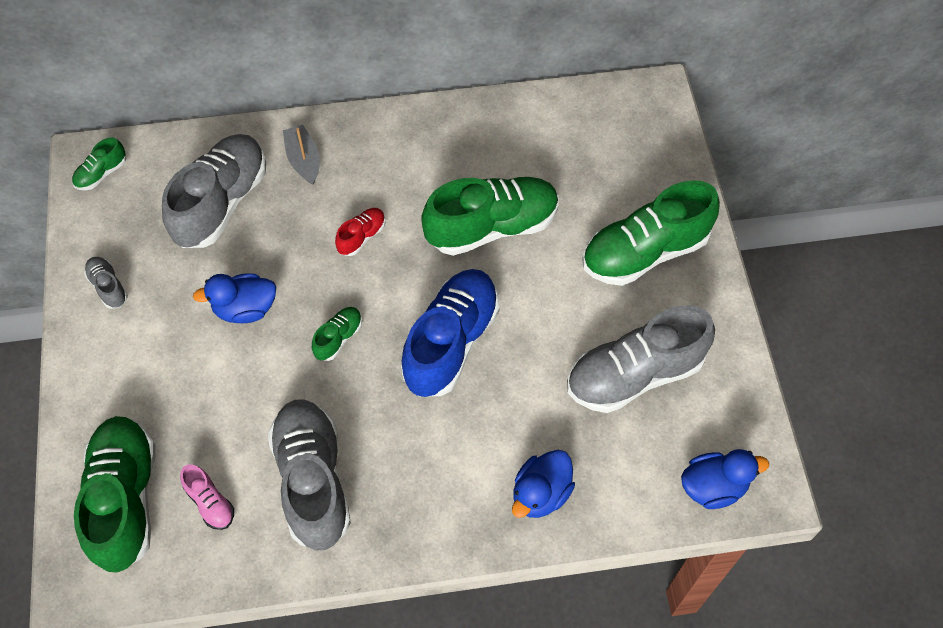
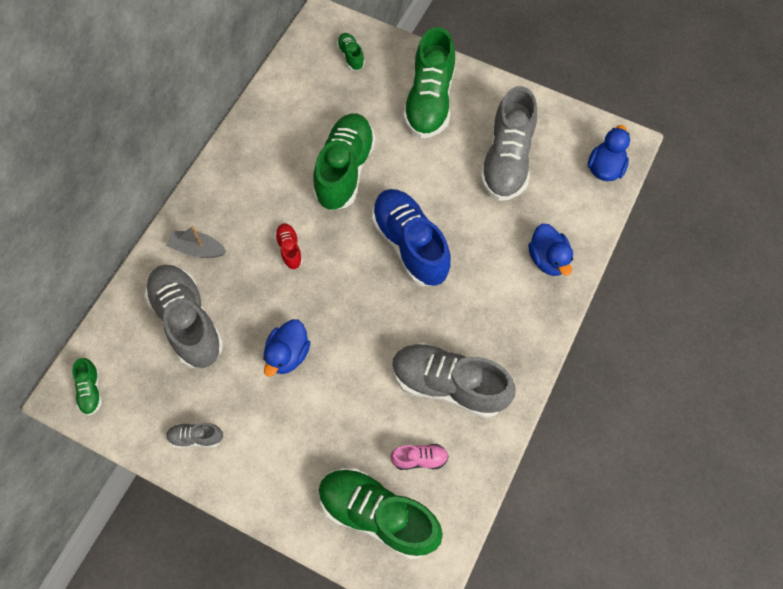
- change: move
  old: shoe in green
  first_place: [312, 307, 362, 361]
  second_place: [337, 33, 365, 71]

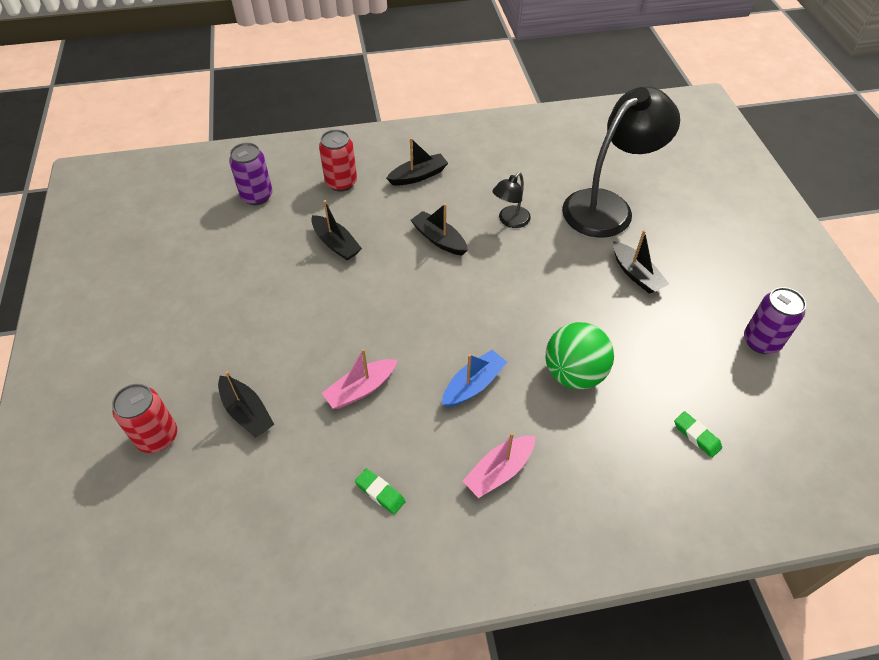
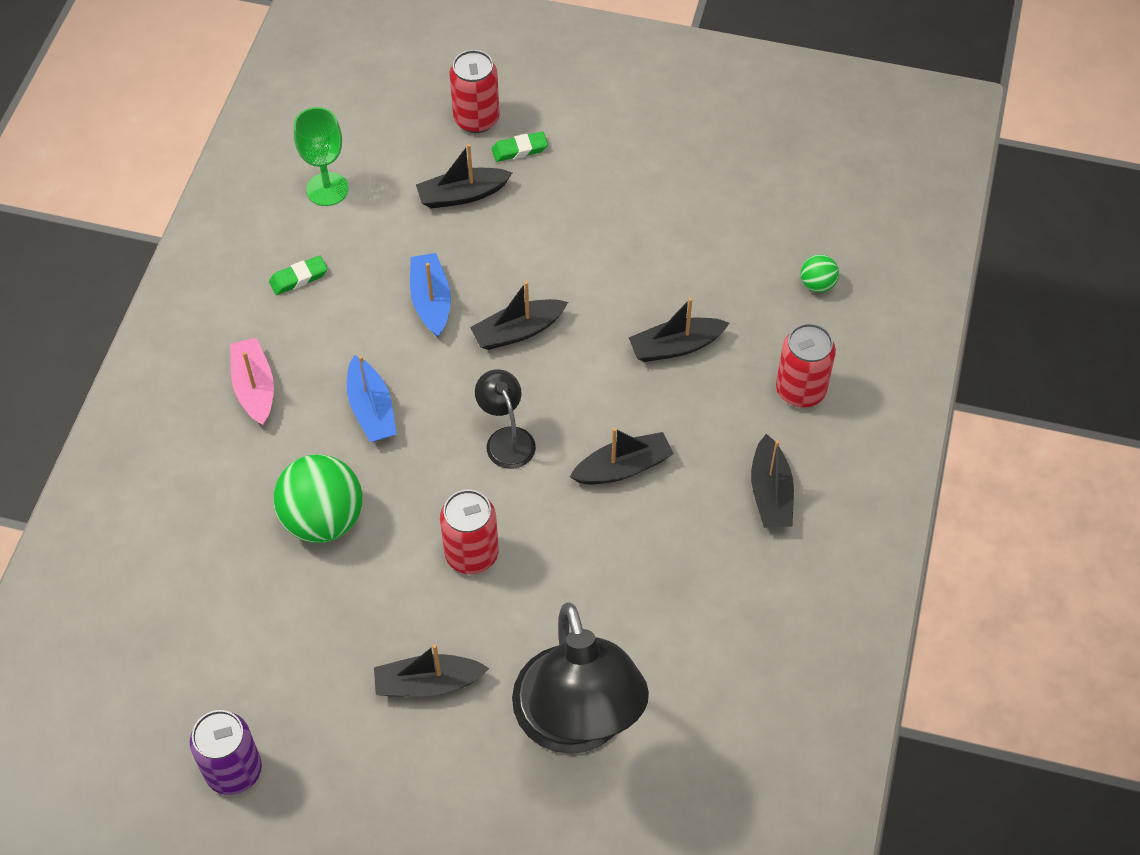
- change: replace
  old: can in purple
  new: ball in green
  first_place: [229, 143, 273, 205]
  second_place: [801, 254, 839, 293]
- change: move
  old: lamp in black
  first_place: [492, 172, 531, 228]
  second_place: [475, 369, 536, 469]
- change: recolor
  old: boat in pink
  new: boat in blue
  first_place: [322, 349, 397, 409]
  second_place: [410, 253, 451, 337]
- change: move
  old: eraser in green
  first_place: [674, 411, 722, 458]
  second_place: [491, 132, 548, 162]
- change: insert
  new: goblet in green
  second_place: [294, 107, 349, 206]
- change: insert
  new: boat in black
  second_place: [470, 281, 568, 350]
- change: insert
  new: can in red
  second_place: [440, 490, 499, 574]

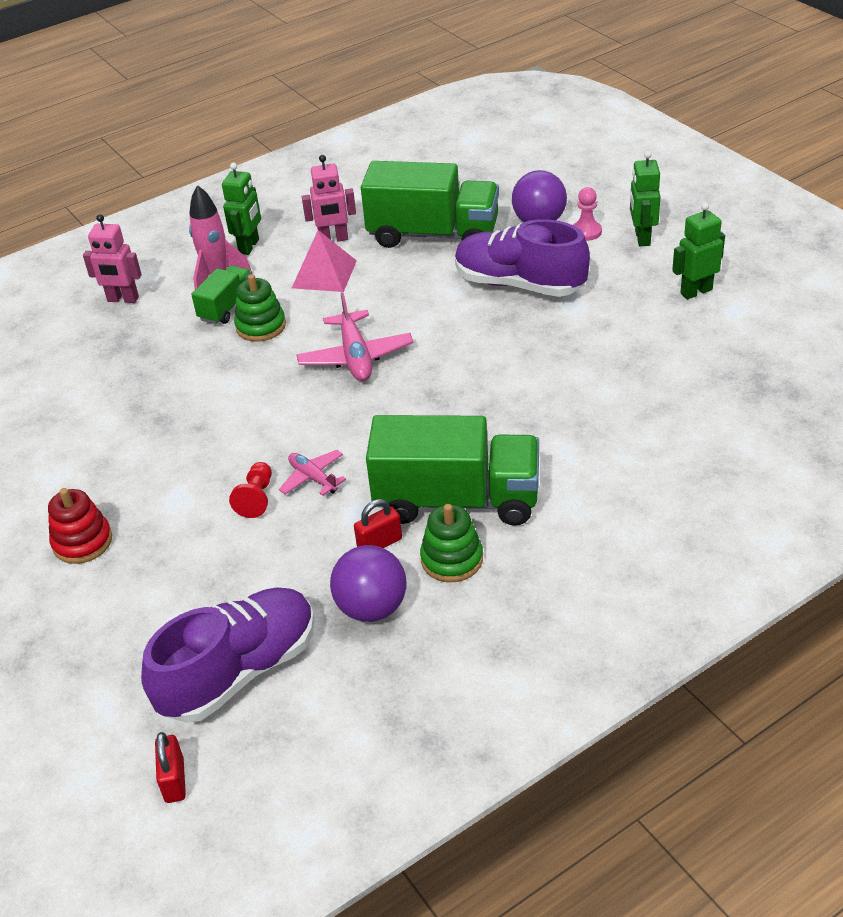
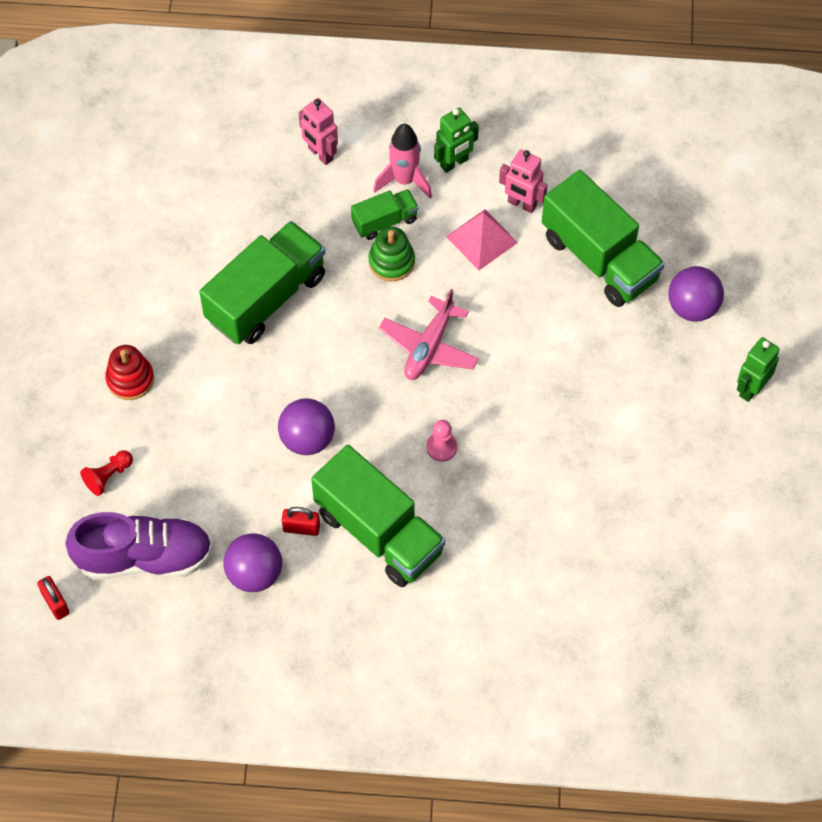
- change: move
  old: pawn in pink
  first_place: [573, 187, 602, 241]
  second_place: [426, 420, 457, 462]
- change: delete
  old: robot in green
  first_place: [672, 202, 725, 299]
- change: delete
  old: shoe in purple
  first_place: [455, 219, 590, 297]
- change: replace
  old: plane in pink
  new: ball in purple
  first_place: [279, 450, 346, 496]
  second_place: [278, 398, 335, 455]
- change: move
  old: pawn in red
  first_place: [229, 462, 272, 518]
  second_place: [80, 450, 133, 496]
- change: delete
  old: stacking toy in green
  first_place: [420, 504, 483, 582]
- change: rotate
  old: padlock in red
  first_place: [155, 732, 186, 803]
  second_place: [37, 576, 70, 620]
  degrees: -60
- change: insert
  new: truck in green
  second_place: [199, 221, 325, 344]

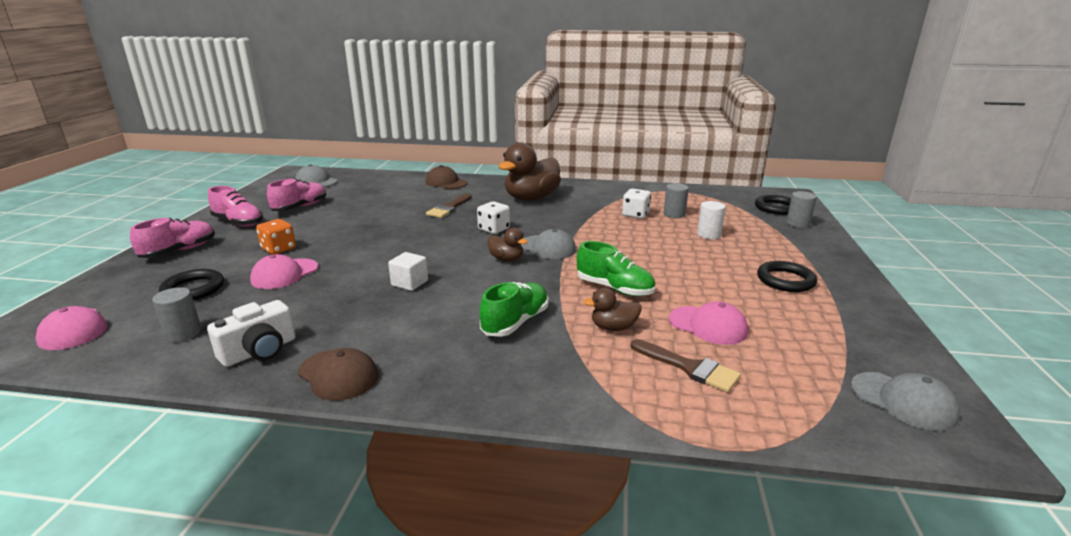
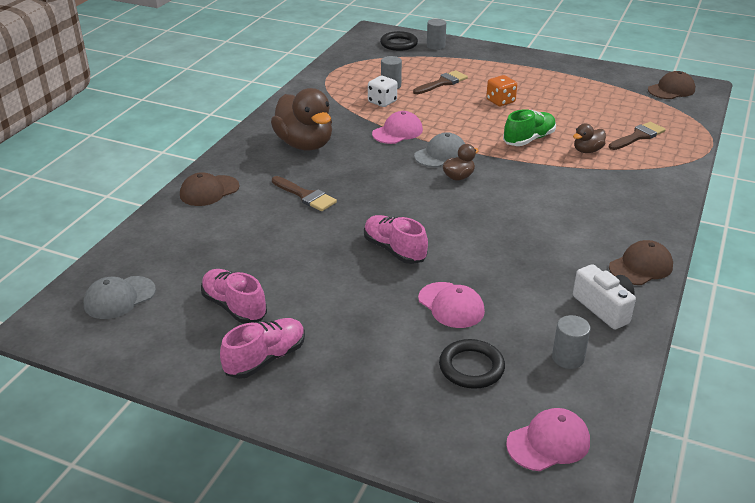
- change: delete
  old: dice in white
  first_place: [477, 201, 510, 234]
- change: replace
  old: cylinder in white
  new: brush in brown
  first_place: [697, 201, 726, 239]
  second_place: [413, 70, 468, 94]
- change: move
  old: shoe in pink
  first_place: [130, 218, 215, 258]
  second_place: [364, 215, 428, 264]
- change: move
  old: dice in orange
  first_place: [256, 219, 296, 255]
  second_place: [486, 75, 517, 106]
- change: delete
  old: cube in white
  first_place: [388, 252, 428, 291]
- change: delete
  old: ring in black
  first_place: [757, 261, 817, 292]
- change: delete
  old: shoe in green
  first_place: [479, 282, 549, 337]
- change: rotate
  old: duck in brown
  first_place: [583, 288, 642, 331]
  second_place: [573, 124, 606, 153]
  degrees: 45
- change: move
  old: cap in pink
  first_place: [669, 301, 748, 345]
  second_place: [372, 111, 423, 144]
- change: recolor
  old: cap in grey
  new: cap in brown
  first_place: [851, 372, 960, 431]
  second_place: [648, 71, 695, 99]

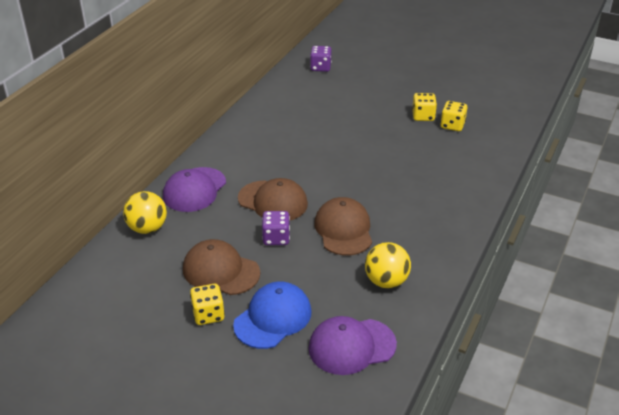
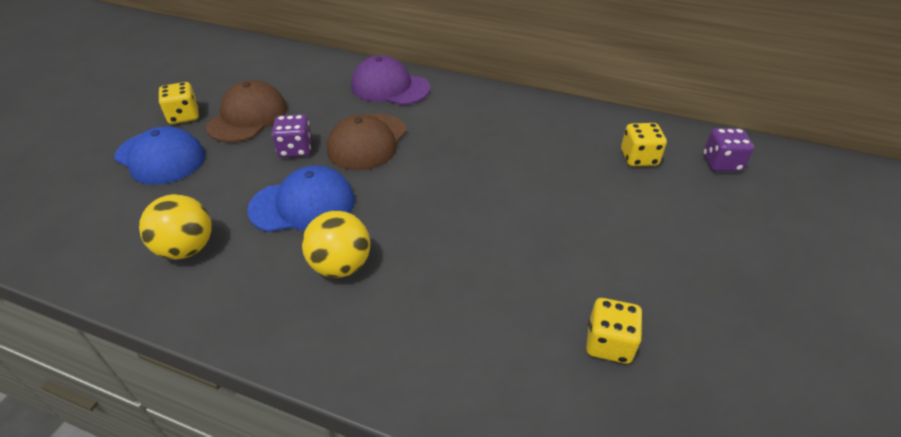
- change: move
  old: dice in yellow
  first_place: [412, 93, 437, 121]
  second_place: [621, 123, 667, 166]
- change: move
  old: ball in yellow
  first_place: [123, 191, 167, 234]
  second_place: [302, 211, 370, 278]
- change: recolor
  old: cap in brown
  new: cap in blue
  first_place: [314, 197, 372, 256]
  second_place: [247, 165, 355, 232]
- change: delete
  old: cap in purple
  first_place: [308, 316, 397, 375]

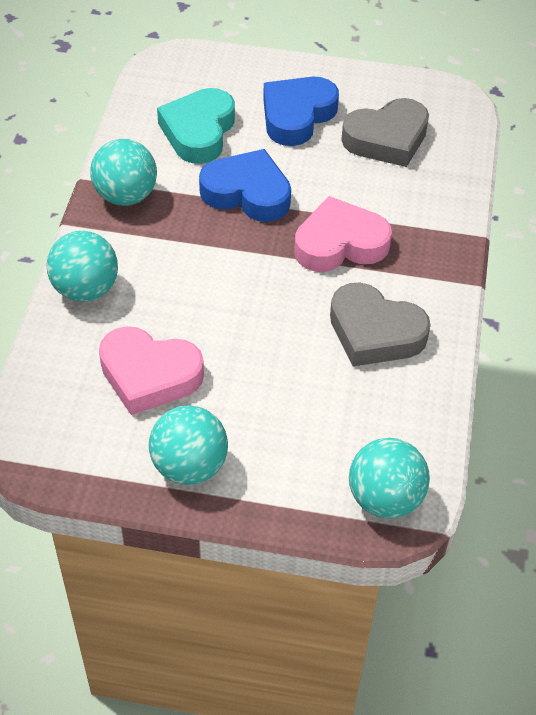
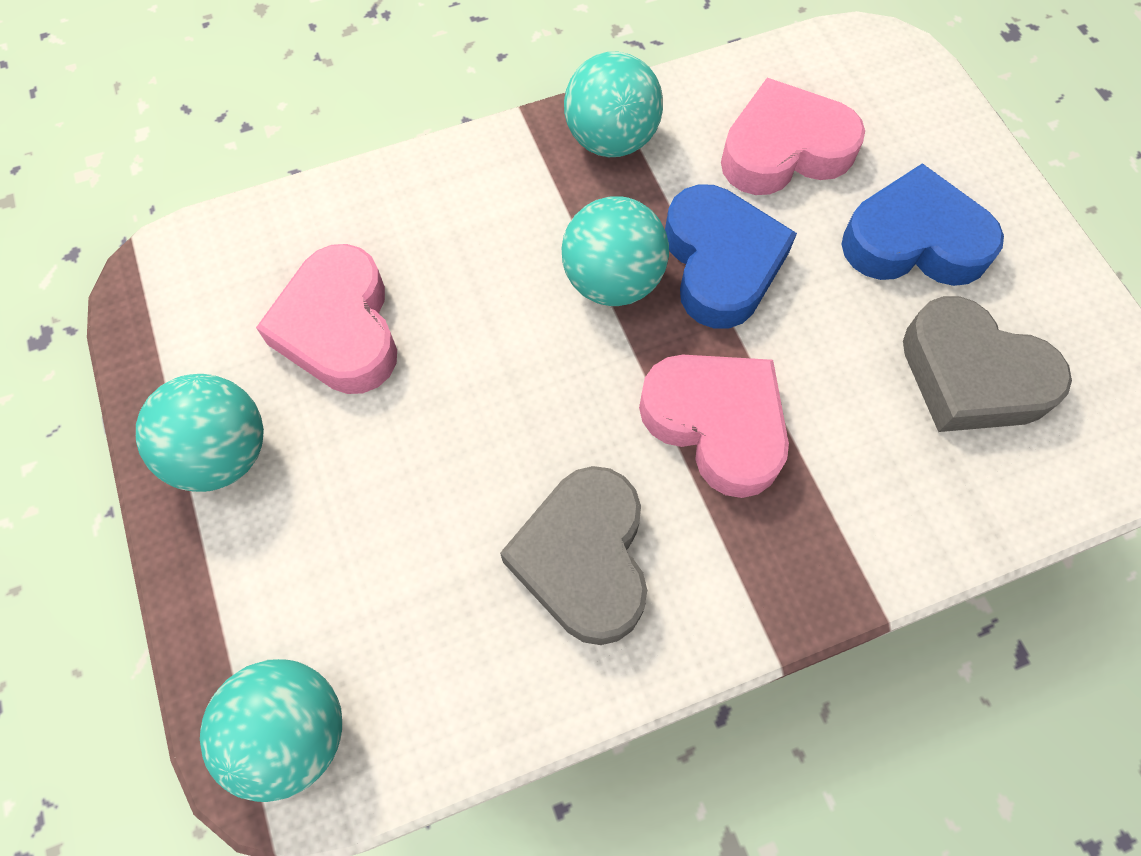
- change: recolor
  old: heart in turquoise
  new: heart in pink
  first_place: [157, 88, 235, 164]
  second_place: [721, 78, 865, 195]
- change: move
  old: ball in turquoise
  first_place: [46, 231, 118, 302]
  second_place: [562, 196, 669, 306]

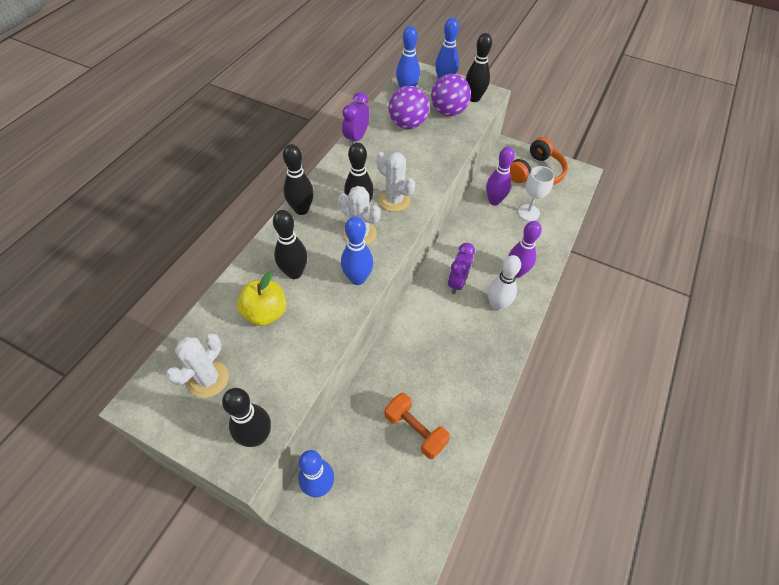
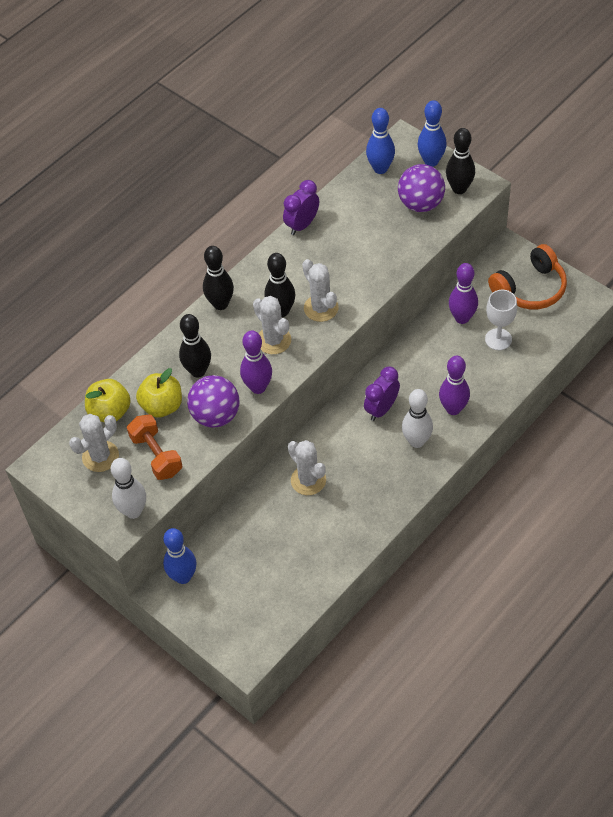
- change: move
  old: ball in purple
  first_place: [388, 86, 429, 129]
  second_place: [187, 375, 240, 428]
- change: recolor
  old: bowling pin in blue
  new: bowling pin in purple
  first_place: [341, 216, 373, 285]
  second_place: [240, 330, 272, 394]
- change: recolor
  old: bowling pin in black
  new: bowling pin in white
  first_place: [222, 388, 271, 447]
  second_place: [111, 458, 146, 519]
- change: move
  old: dumbbell in orange
  first_place: [385, 393, 450, 459]
  second_place: [127, 414, 182, 480]
- change: insert
  new: apple in yellow
  second_place: [85, 379, 131, 422]
- change: insert
  new: cactus in white
  second_place: [288, 440, 326, 495]

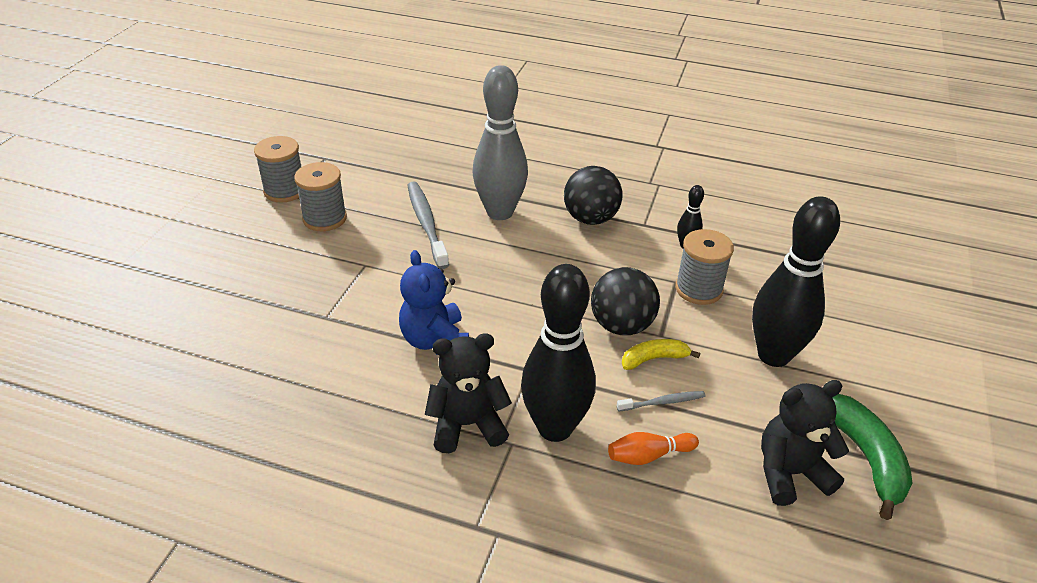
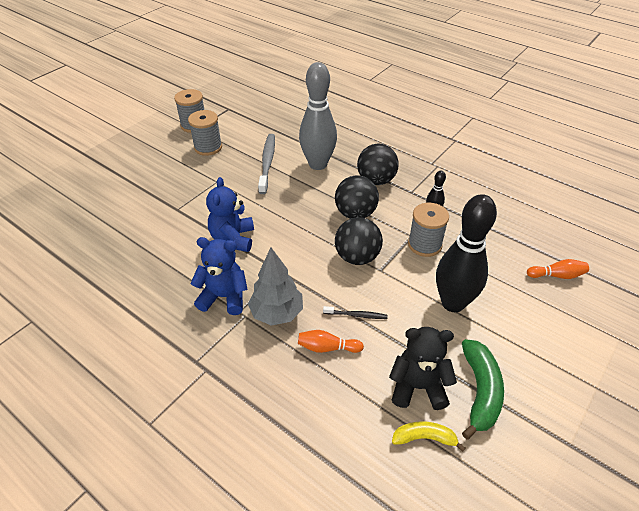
- change: replace
  old: bowling pin in black
  new: tree in grey
  first_place: [521, 264, 596, 442]
  second_place: [248, 247, 303, 326]
- change: recolor
  old: teddy bear in black
  new: teddy bear in blue
  first_place: [425, 333, 512, 453]
  second_place: [190, 237, 248, 315]
- change: move
  old: banana in yellow
  first_place: [622, 339, 700, 370]
  second_place: [392, 421, 465, 452]
- change: recolor
  old: toothbrush in grey
  new: toothbrush in black
  first_place: [617, 391, 706, 411]
  second_place: [323, 306, 388, 319]
- change: insert
  new: ball in black
  second_place: [335, 175, 379, 219]
- change: insert
  new: bowling pin in orange
  second_place: [527, 259, 589, 279]

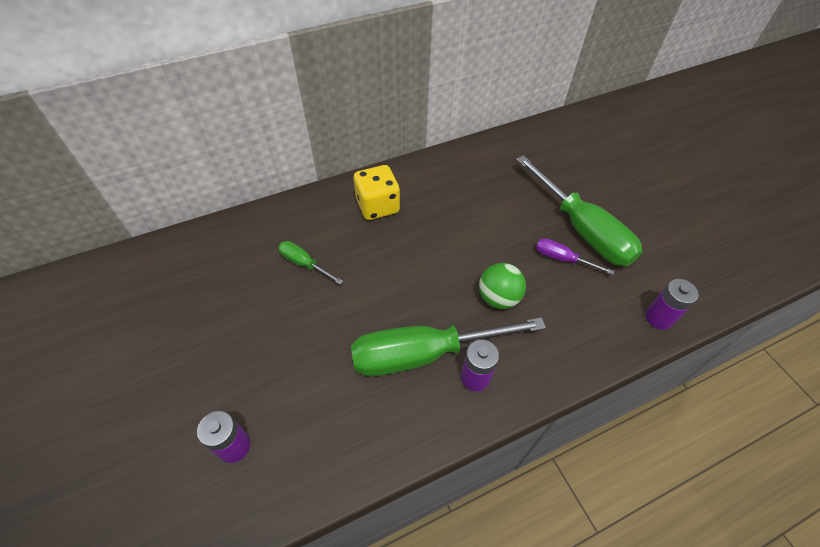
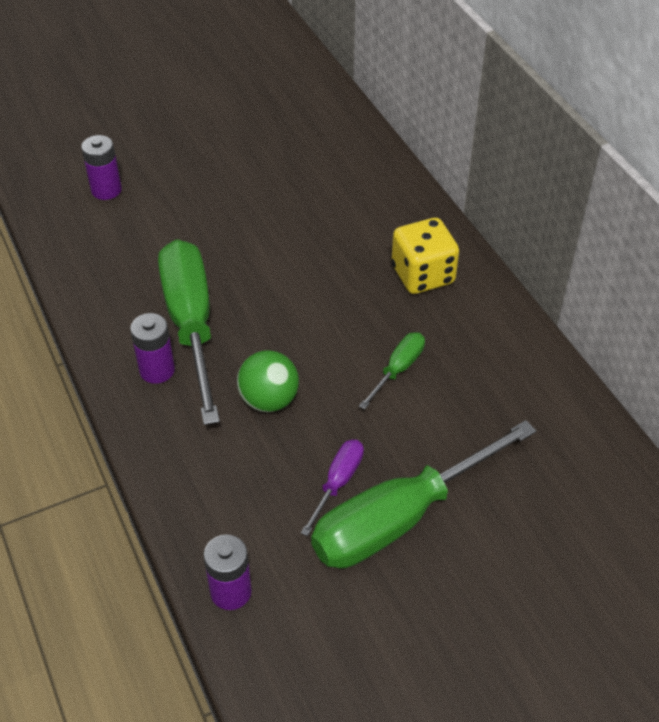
- change: move
  old: screwdriver in green
  first_place: [278, 241, 343, 285]
  second_place: [359, 332, 425, 410]

